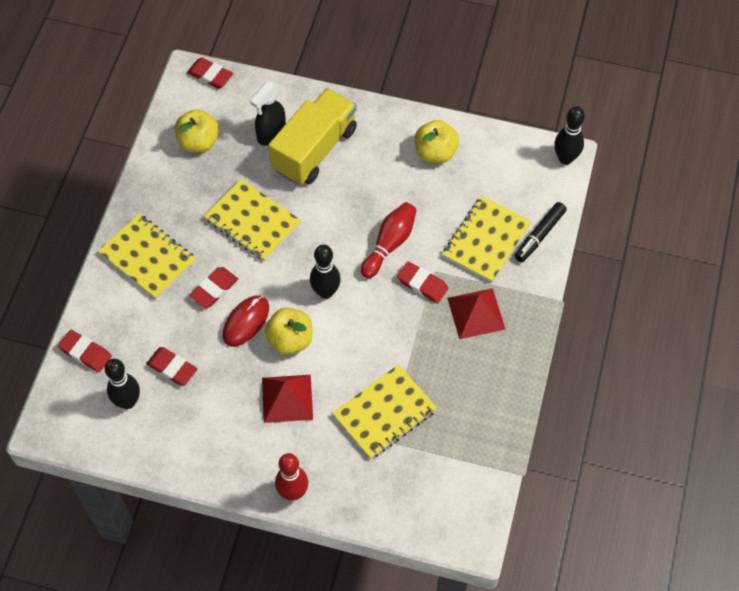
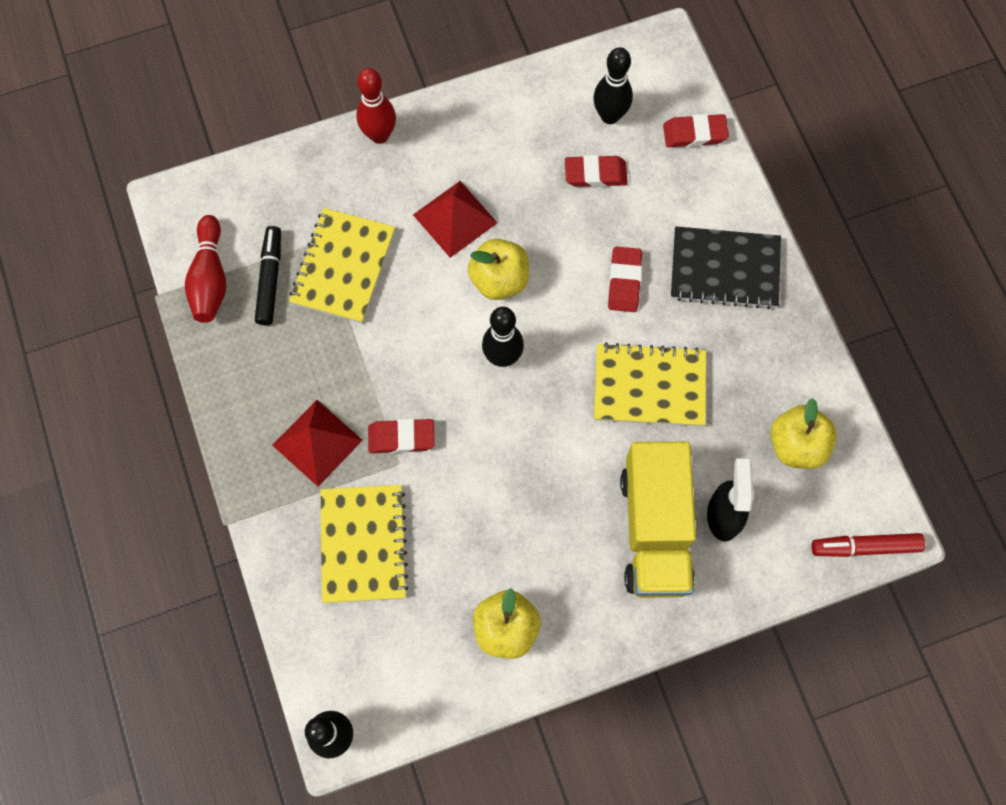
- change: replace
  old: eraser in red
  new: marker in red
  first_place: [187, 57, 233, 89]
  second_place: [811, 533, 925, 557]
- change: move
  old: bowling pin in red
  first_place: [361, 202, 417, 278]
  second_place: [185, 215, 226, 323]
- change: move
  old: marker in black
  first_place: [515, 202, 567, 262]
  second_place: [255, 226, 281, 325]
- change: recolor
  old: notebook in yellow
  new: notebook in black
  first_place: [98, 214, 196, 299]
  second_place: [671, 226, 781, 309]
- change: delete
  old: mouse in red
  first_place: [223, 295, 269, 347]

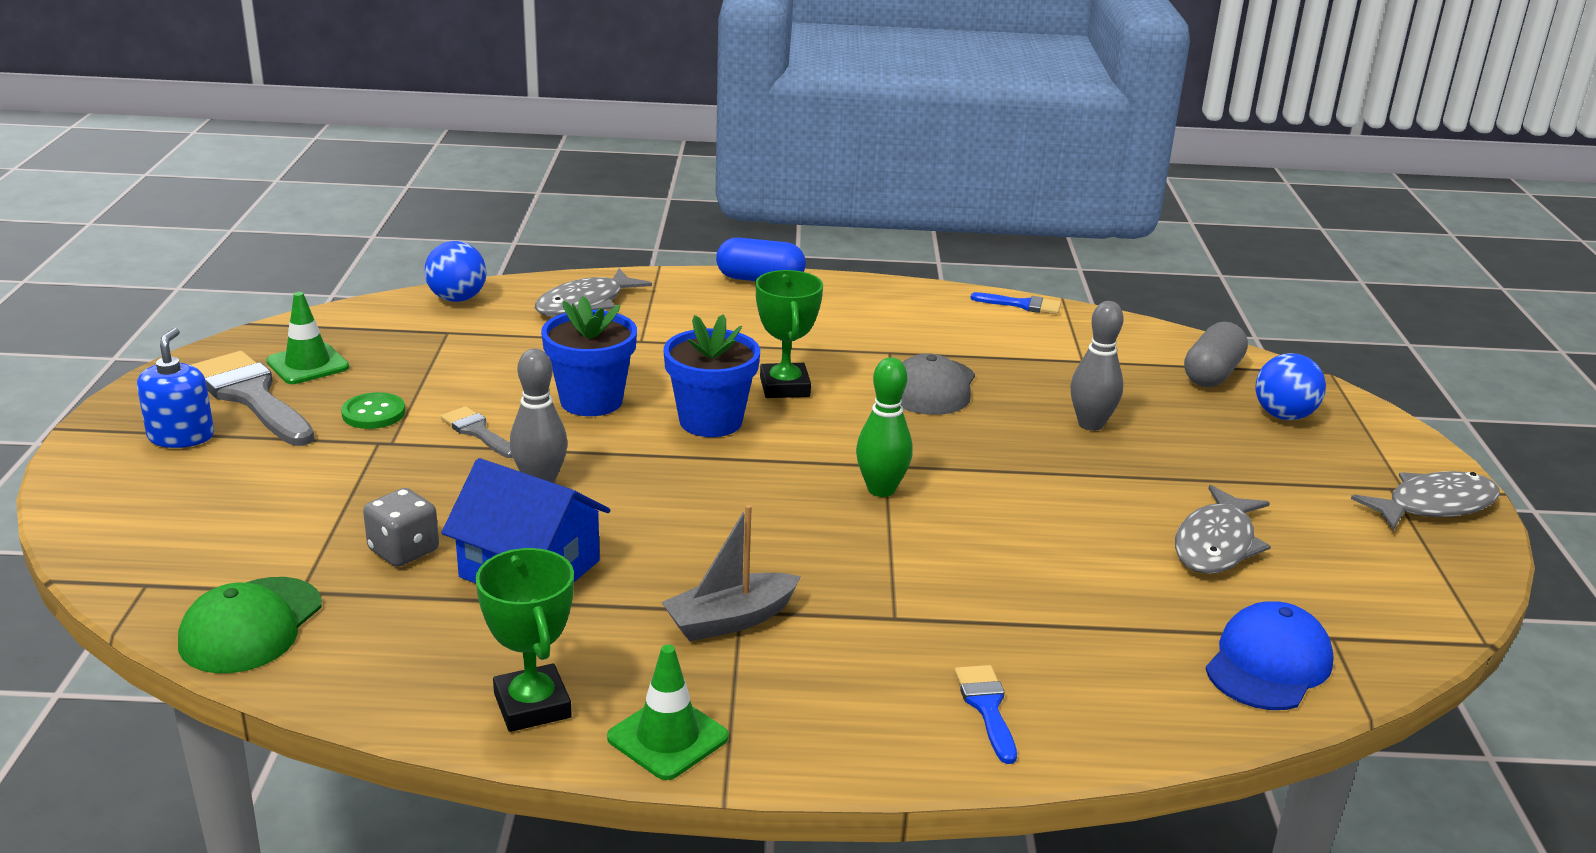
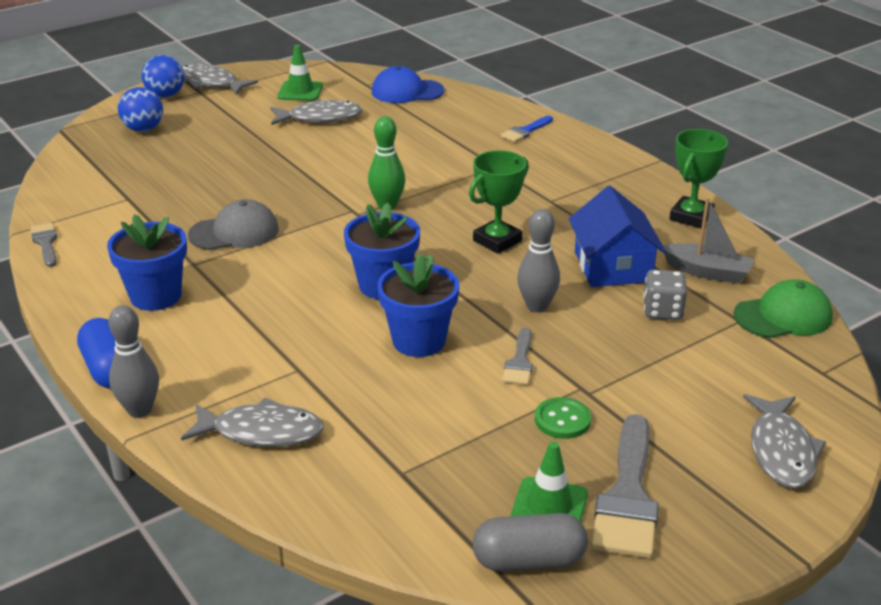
- change: move
  old: ball in blue
  first_place: [424, 241, 486, 302]
  second_place: [141, 55, 184, 97]
- change: move
  old: trophy in green
  first_place: [756, 270, 823, 398]
  second_place: [469, 150, 529, 254]
- change: recolor
  old: brush in blue
  new: brush in grey
  first_place: [970, 292, 1061, 314]
  second_place: [30, 223, 57, 267]
- change: move
  old: bowling pin in grey
  first_place: [1071, 301, 1124, 431]
  second_place: [108, 305, 159, 418]
- change: move
  old: capsule in grey
  first_place: [1184, 321, 1248, 387]
  second_place: [473, 513, 588, 572]
- change: delete
  old: soap dispenser in blue
  first_place: [137, 328, 214, 448]
- change: move
  old: boat in grey
  first_place: [661, 505, 801, 641]
  second_place: [663, 197, 755, 284]
- change: move
  old: traffic cone in green
  first_place: [607, 645, 729, 780]
  second_place: [277, 45, 323, 101]
- change: insert
  new: flower pot in blue
  second_place: [107, 214, 187, 311]
- change: insert
  new: fish in grey
  second_place: [743, 394, 826, 488]

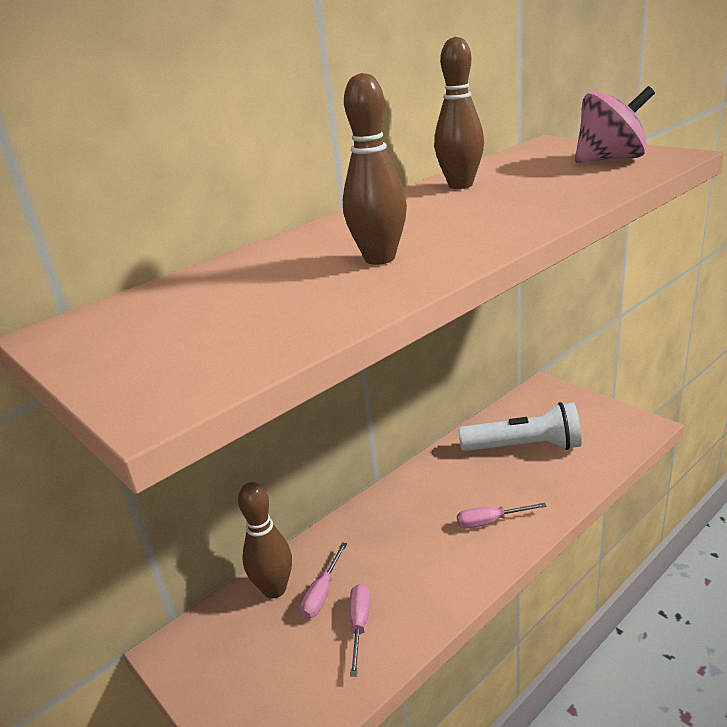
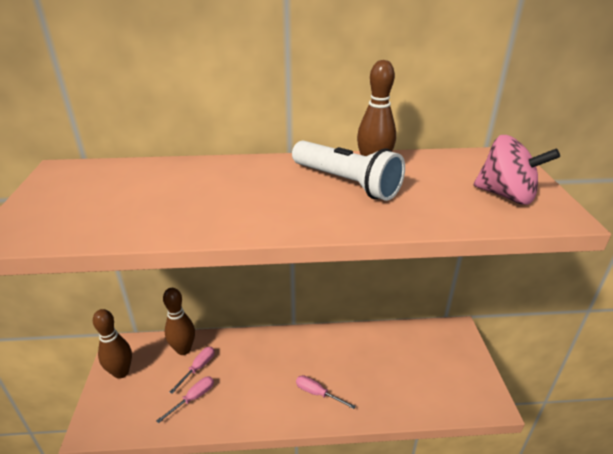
- change: move
  old: bowling pin in brown
  first_place: [343, 73, 407, 265]
  second_place: [93, 309, 132, 379]
- change: move
  old: flashlight in white
  first_place: [458, 402, 581, 451]
  second_place: [292, 141, 405, 201]
- change: rotate
  old: screwdriver in pink
  first_place: [299, 542, 347, 619]
  second_place: [169, 347, 215, 394]
  degrees: 150

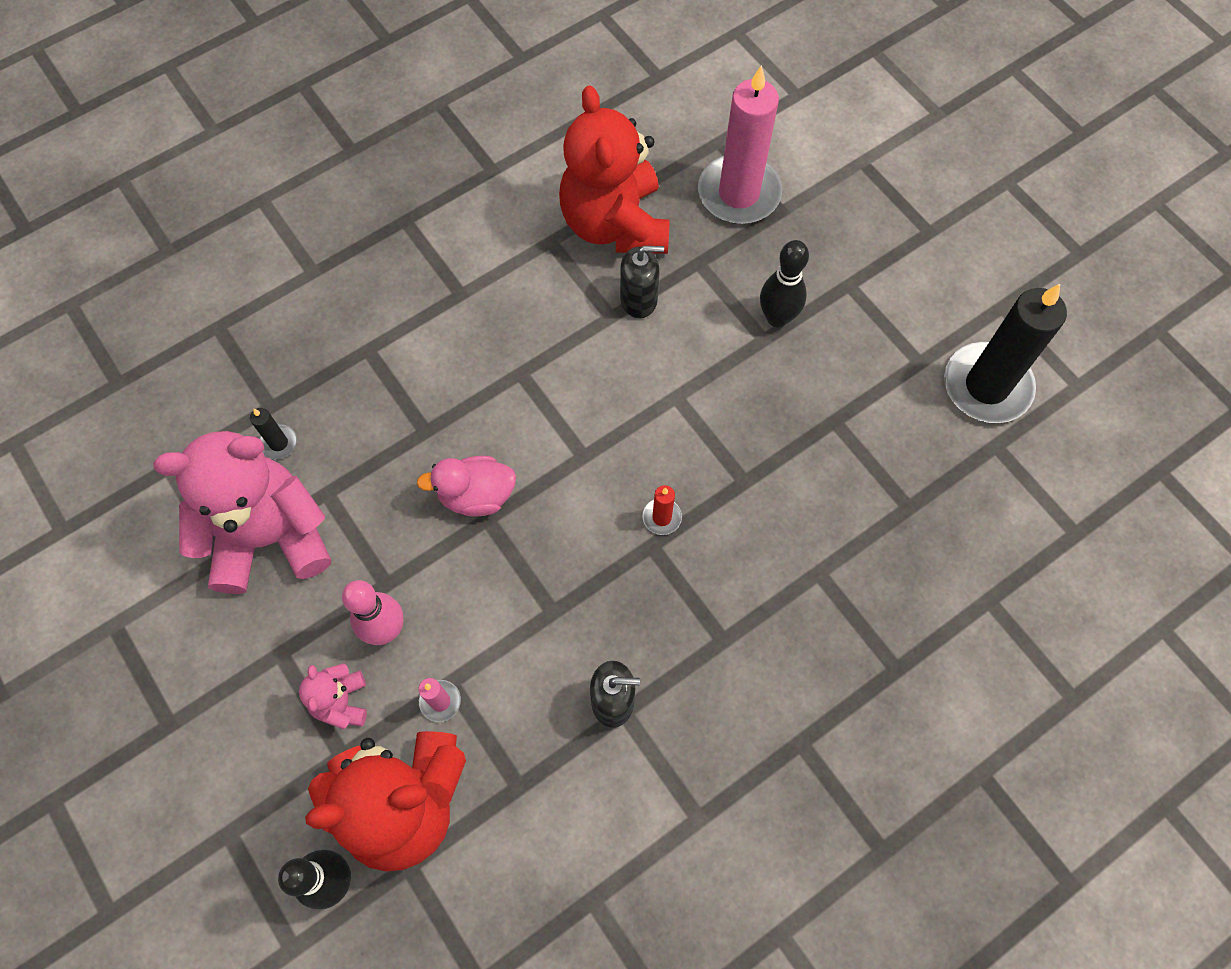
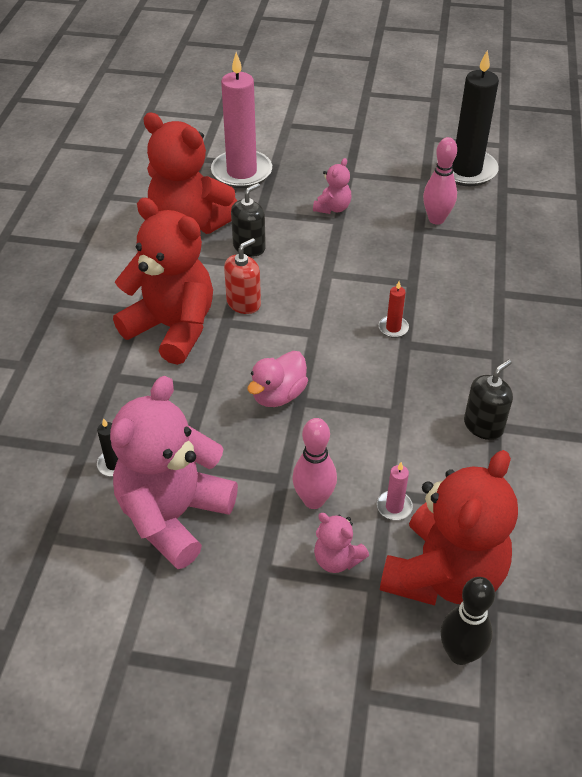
- change: replace
  old: bowling pin in black
  new: teddy bear in pink
  first_place: [760, 240, 809, 327]
  second_place: [313, 158, 351, 214]
- change: insert
  new: bowling pin in pink
  second_place: [423, 137, 457, 224]
- change: insert
  new: teddy bear in red
  second_place: [113, 198, 213, 365]
- change: insert
  new: soap dispenser in red
  second_place: [224, 238, 261, 314]

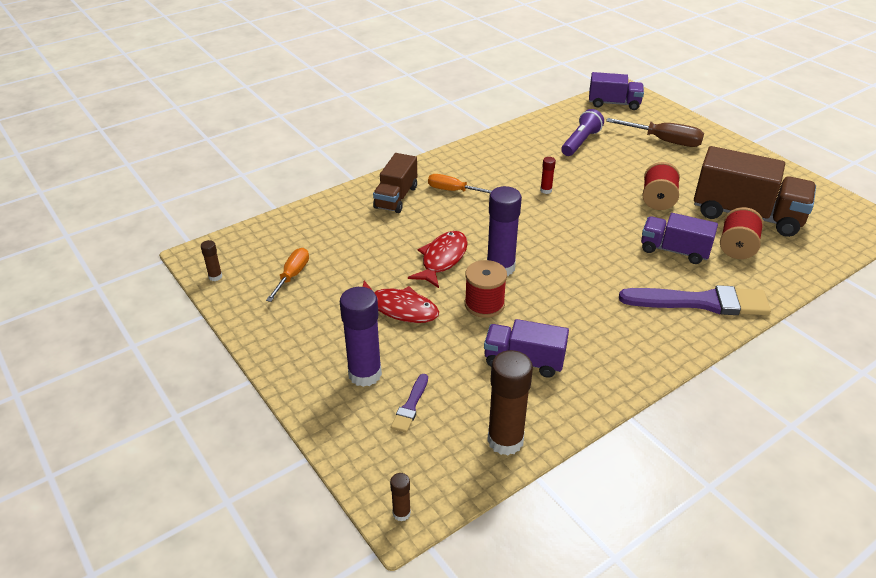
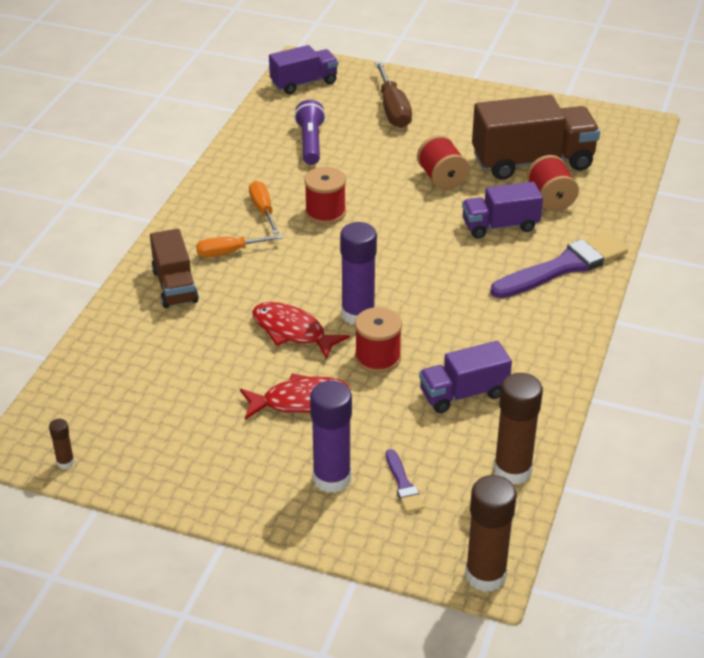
- change: rotate
  old: screwdriver in brown
  first_place: [606, 118, 704, 147]
  second_place: [375, 61, 412, 128]
  degrees: 90
- change: replace
  old: glue stick in red
  new: spool in red
  first_place: [540, 157, 556, 194]
  second_place: [304, 167, 346, 225]
- change: rotate
  old: fish in red
  first_place: [408, 231, 468, 288]
  second_place: [252, 302, 350, 360]
  degrees: -45
- change: move
  old: screwdriver in orange
  first_place: [266, 248, 309, 302]
  second_place: [249, 181, 279, 234]
- change: resize
  old: glue stick in brown
  first_place: [390, 473, 411, 521]
  second_place: [465, 475, 517, 592]
  factor: 2.17

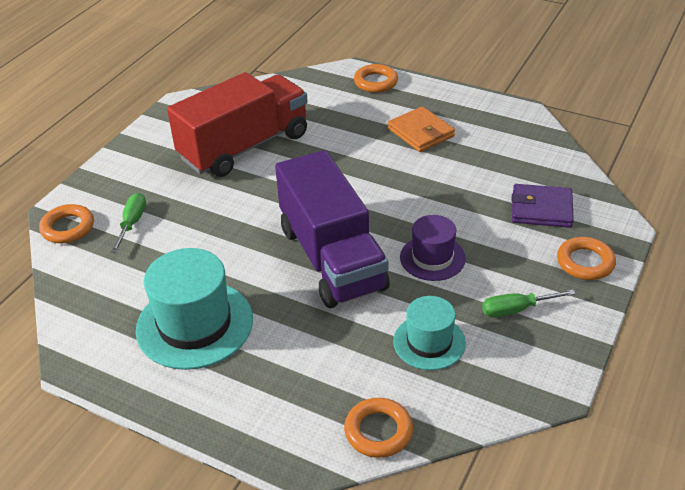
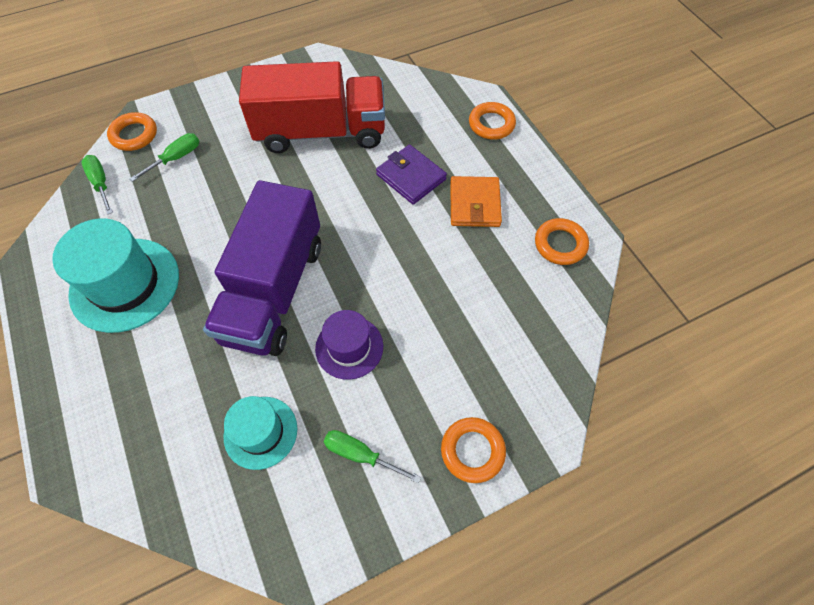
- change: move
  old: wallet in purple
  first_place: [512, 184, 574, 228]
  second_place: [376, 145, 447, 205]
- change: move
  old: ring in orange
  first_place: [344, 398, 413, 458]
  second_place: [535, 218, 589, 265]
- change: insert
  new: screwdriver in green
  second_place: [82, 155, 113, 215]

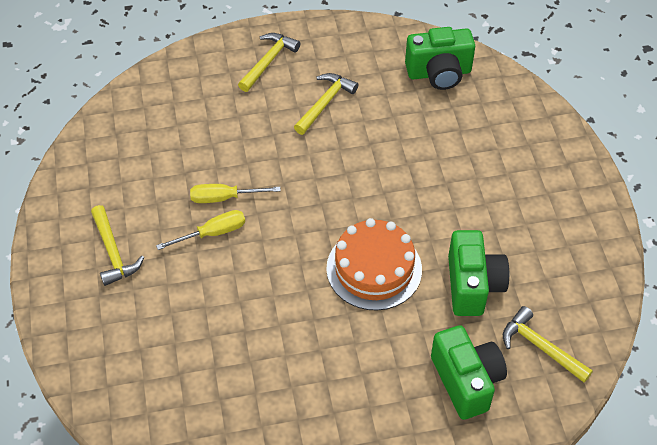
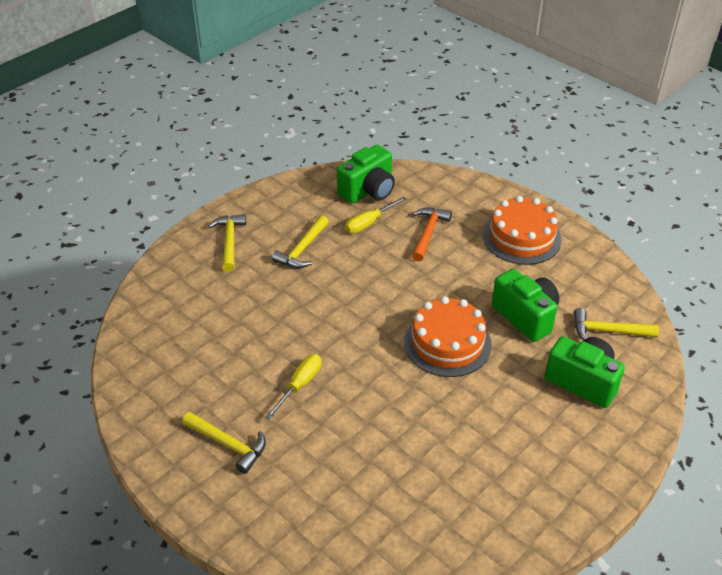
- change: rotate
  old: hammer in yellow
  first_place: [294, 73, 358, 135]
  second_place: [272, 215, 329, 268]
  degrees: -150
- change: move
  old: screwdriver in yellow
  first_place: [190, 184, 281, 203]
  second_place: [345, 197, 406, 233]
- change: insert
  new: cake in orange
  second_place: [483, 196, 562, 265]
- change: insert
  new: hammer in orange
  second_place: [412, 208, 452, 261]

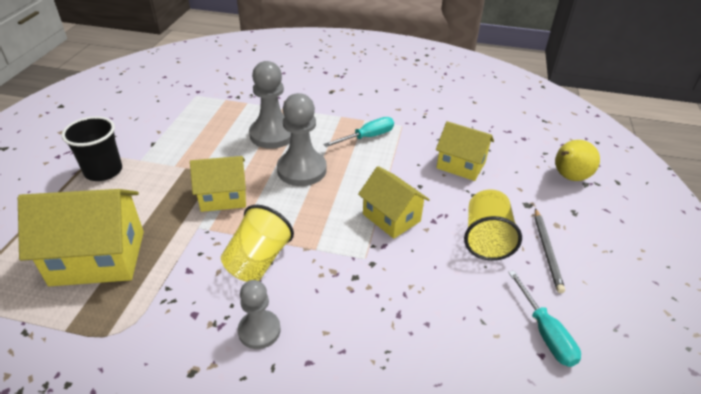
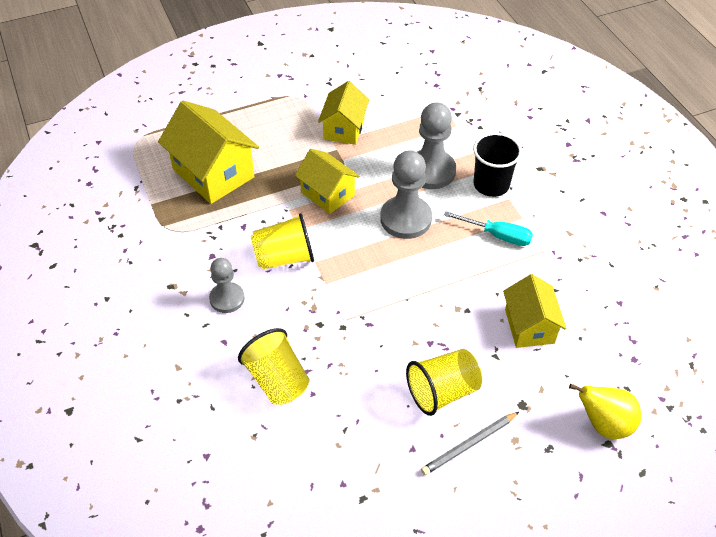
- change: move
  old: cup in black
  first_place: [61, 116, 122, 181]
  second_place: [473, 133, 522, 197]
- change: move
  old: house in yellow
  first_place: [358, 166, 430, 239]
  second_place: [318, 81, 370, 145]
- change: delete
  old: screwdriver in turquoise
  first_place: [508, 271, 581, 367]
- change: insert
  new: cup in yellow
  second_place: [238, 328, 310, 405]

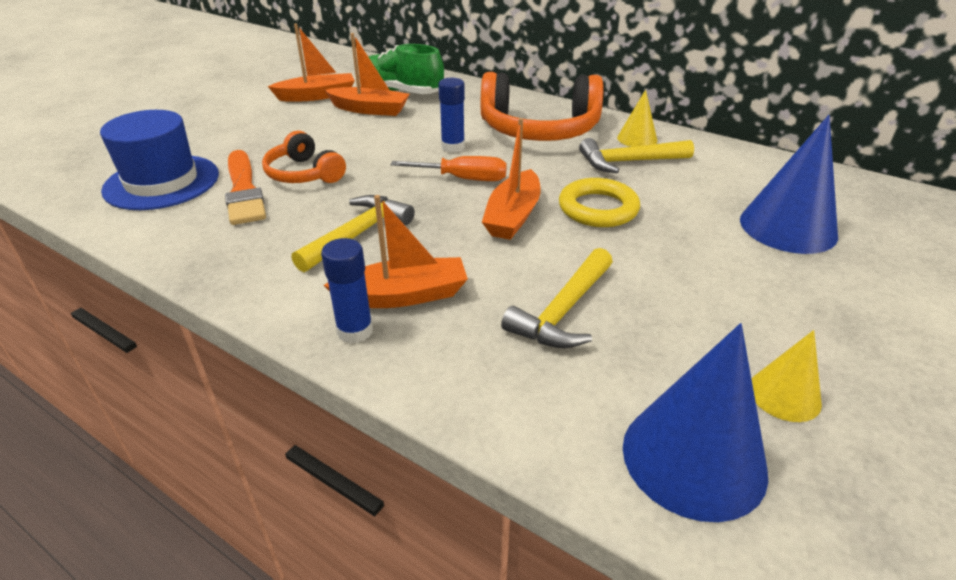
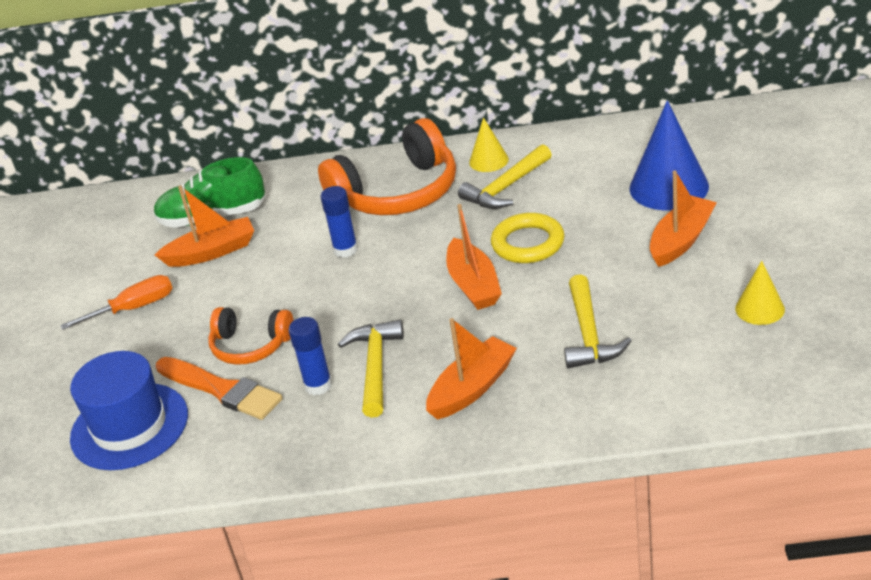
- change: move
  old: boat in orange
  first_place: [268, 24, 355, 102]
  second_place: [650, 171, 717, 267]
- change: move
  old: screwdriver in orange
  first_place: [391, 156, 507, 181]
  second_place: [60, 275, 173, 330]
- change: move
  old: glue stick in blue
  first_place: [321, 238, 373, 344]
  second_place: [288, 317, 332, 395]
- change: delete
  old: cone in blue
  first_place: [623, 323, 768, 522]

